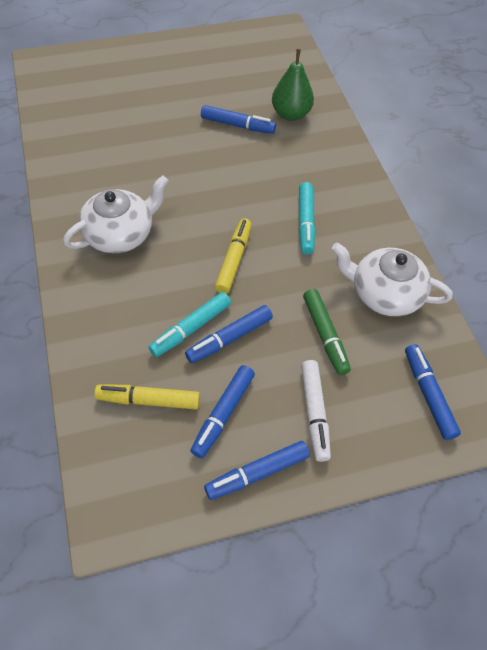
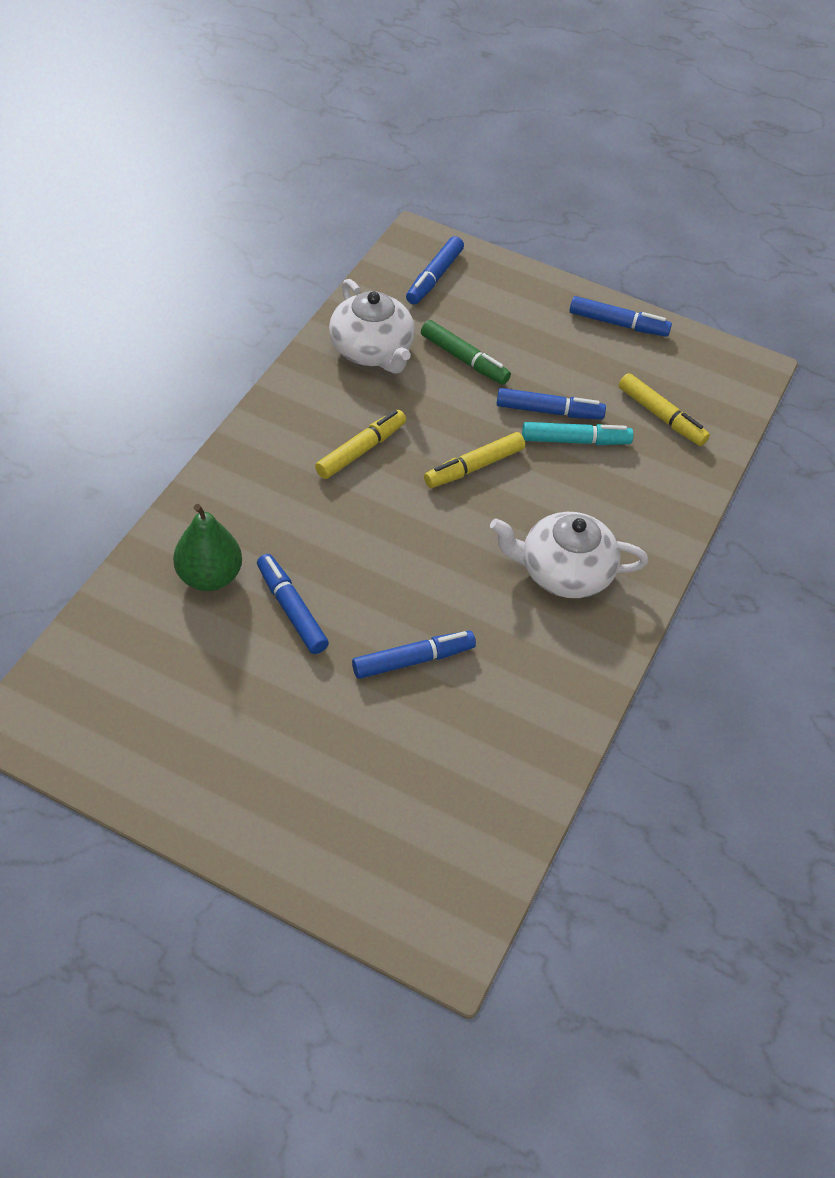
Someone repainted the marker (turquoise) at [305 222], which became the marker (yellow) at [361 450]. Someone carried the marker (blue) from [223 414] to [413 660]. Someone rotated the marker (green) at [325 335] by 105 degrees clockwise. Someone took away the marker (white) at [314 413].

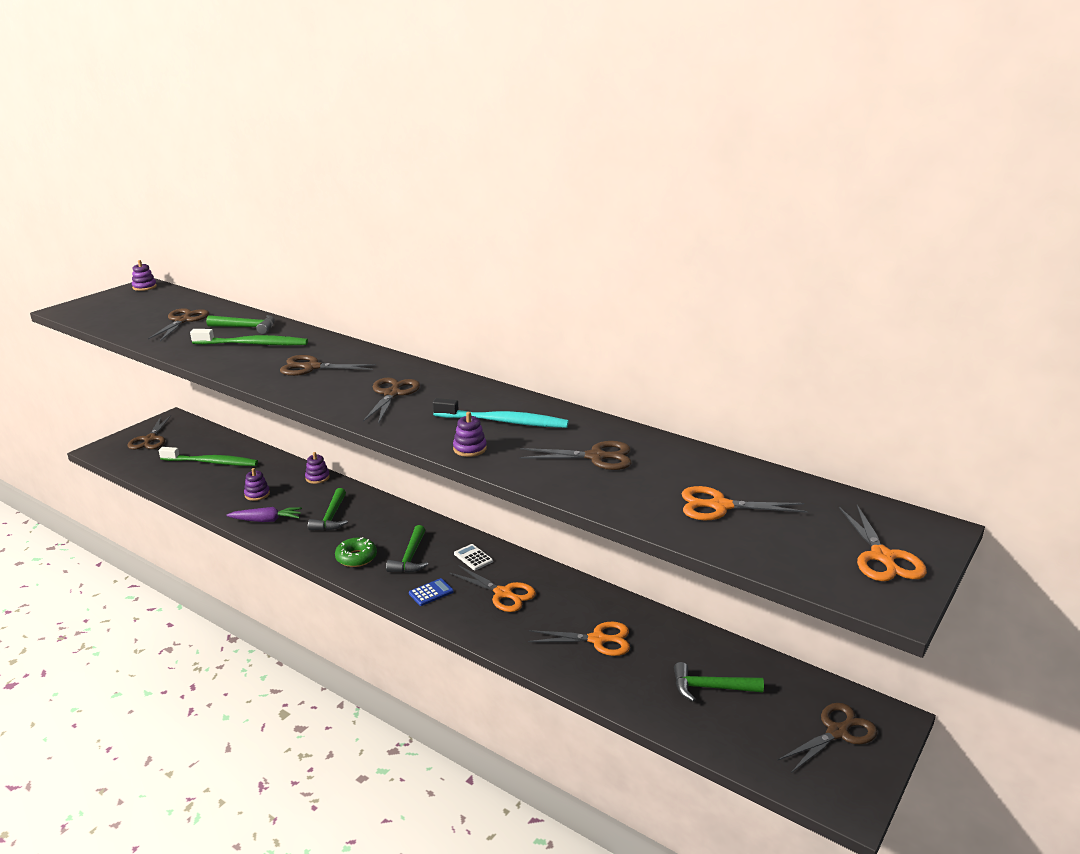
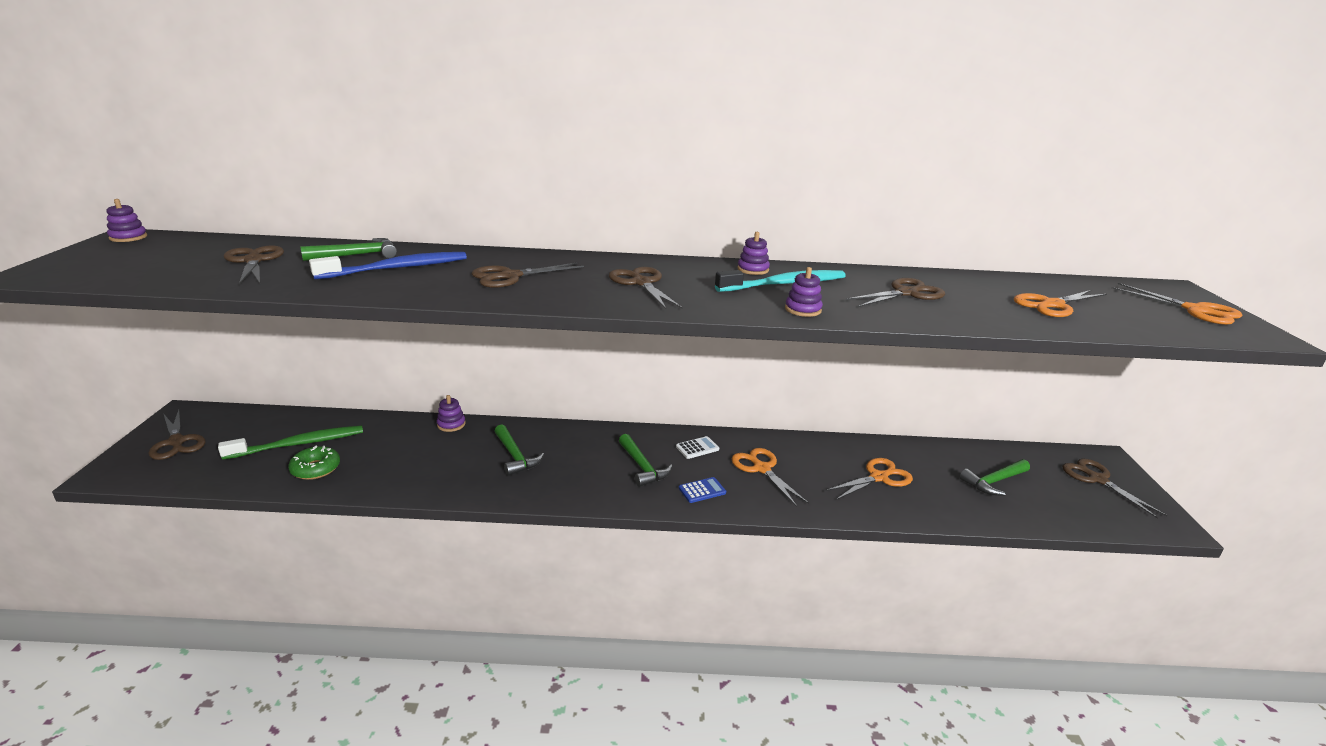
Someone carried the donut (green) from [356 557] to [316 469]. Someone repainted the toothbrush (green) at [253 344], which became the toothbrush (blue) at [397 268]. Someone rotated the calculator (white) at [473 557] by 135 degrees clockwise. Someone rotated the calculator (blue) at [431 592] by 45 degrees clockwise. Someone rotated the scissors (orange) at [503 593] by 120 degrees counterclockwise. Someone carried the stacking toy (purple) from [257 494] to [753 269]. Someone rotated the scissors (brown) at [837 732] by 45 degrees counterclockwise. Someone took away the carrot (purple) at [266 520].

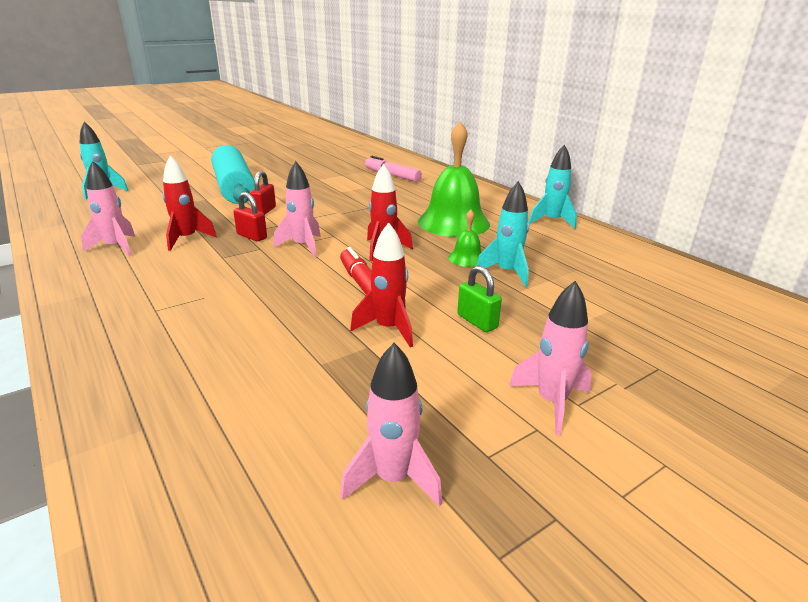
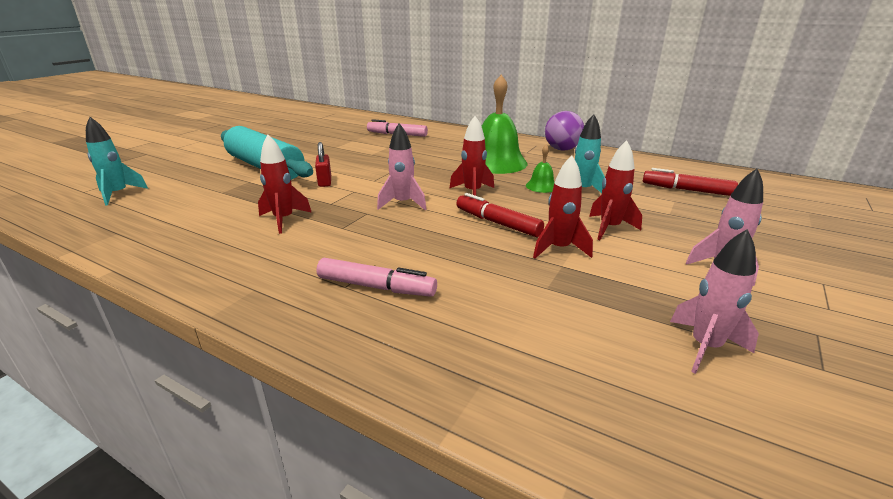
Someone put down the marker (pink) at [376 287]. Someone swapped the rocket (turquoise) at [552 221] for the ball (purple) at [562 149]. Someone swapped the padlock (green) at [477 321] for the rocket (red) at [609 228]. Someone put down the marker (red) at [686 190]. Someone took away the rocket (pink) at [116 247]. Someone took away the padlock (red) at [252 236].

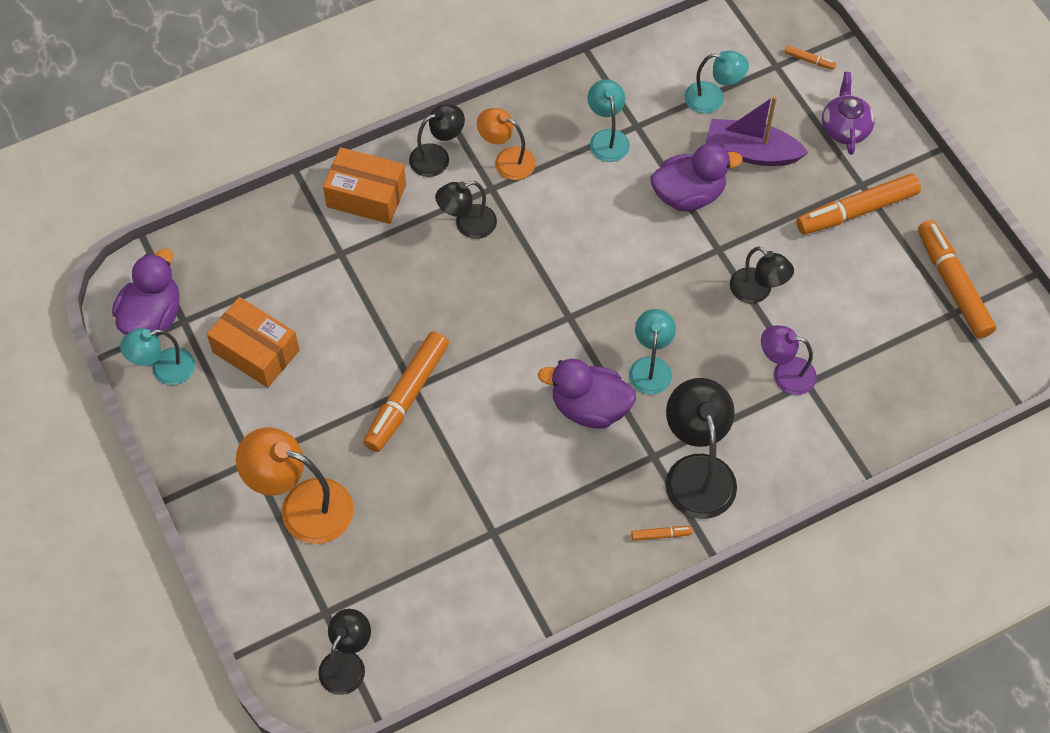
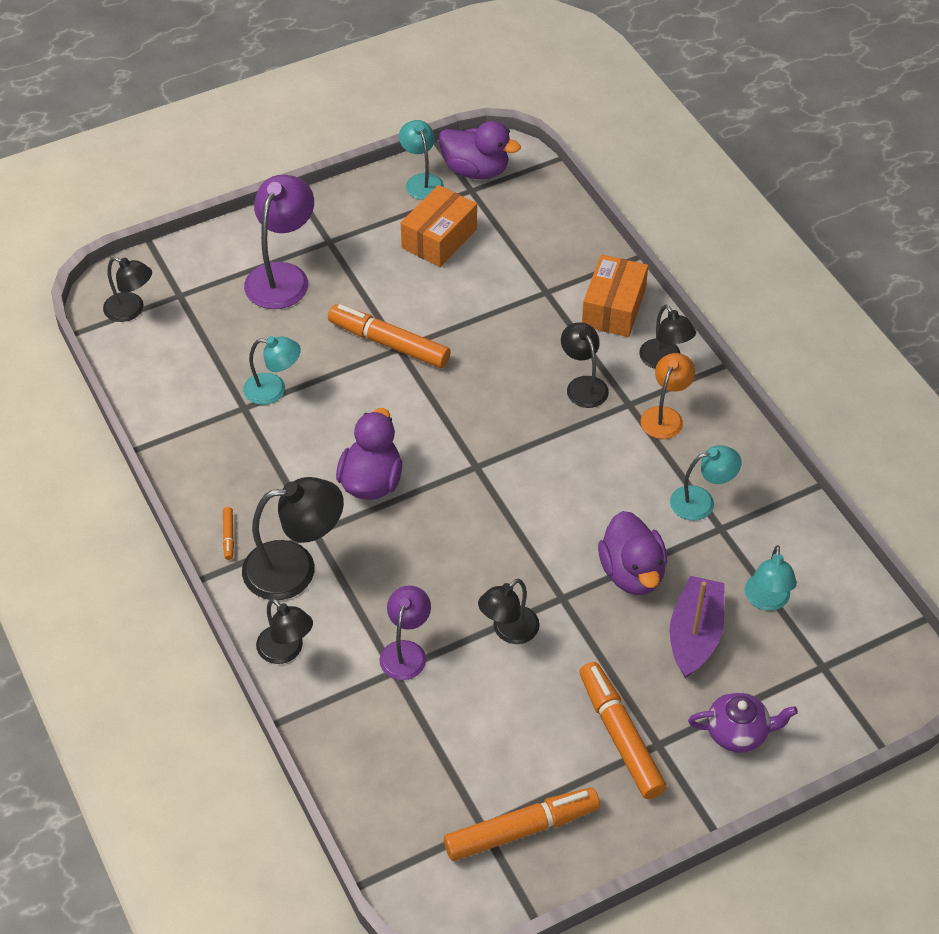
Someone carried the lamp (turquoise) from [651 367] to [273 390]. Someone repainted the lamp (orange) at [302 506], which became the lamp (purple) at [282 276]. Someone put down the lamp (black) at [286 651]. Someone took away the marker (orange) at [809 60].

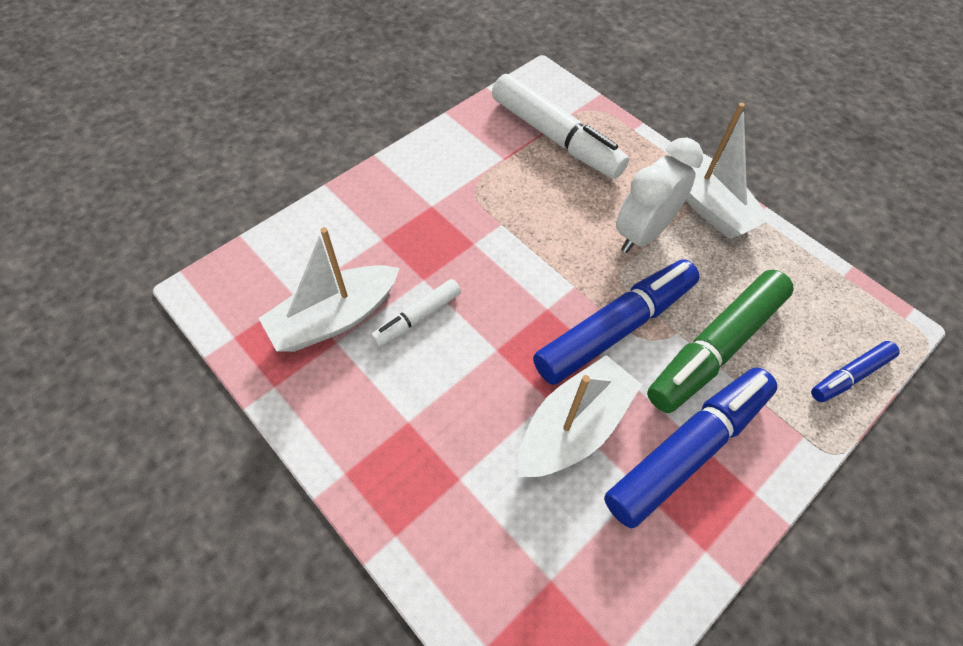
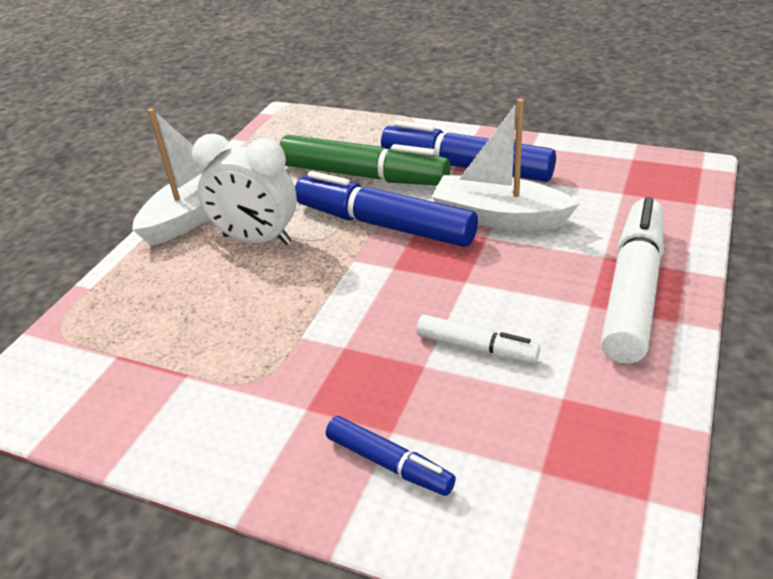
Someone carried the marker (blue) from [849 375] to [389 463]. Someone carried the marker (white) from [555 137] to [633 290]. Someone took away the boat (white) at [335 318].

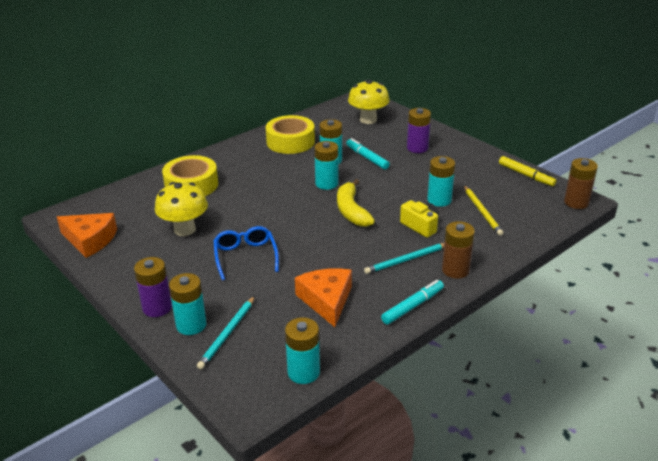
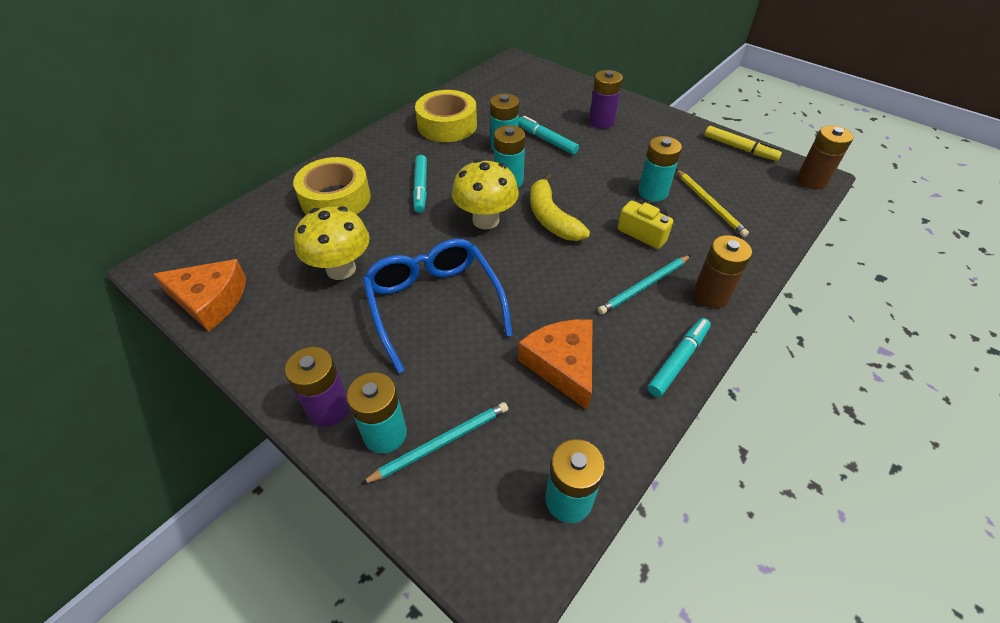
Someone rotated the pencil (turquoise) at [227 334] by 135 degrees counterclockwise. Someone scaled the glasses (blue) at [245 256] by 1.51. Someone put down the marker (turquoise) at [421 188]. Someone carried the mushroom (yellow) from [368 120] to [485 220].

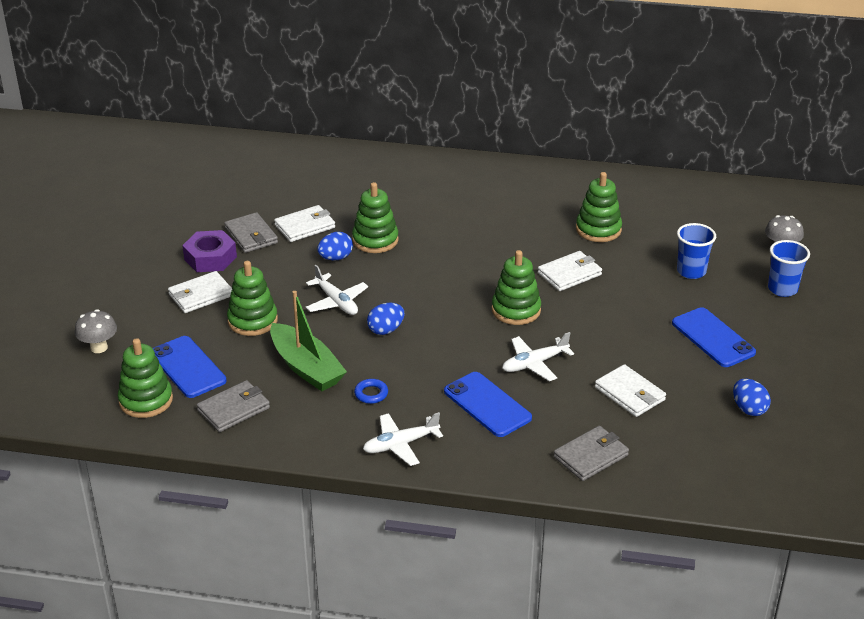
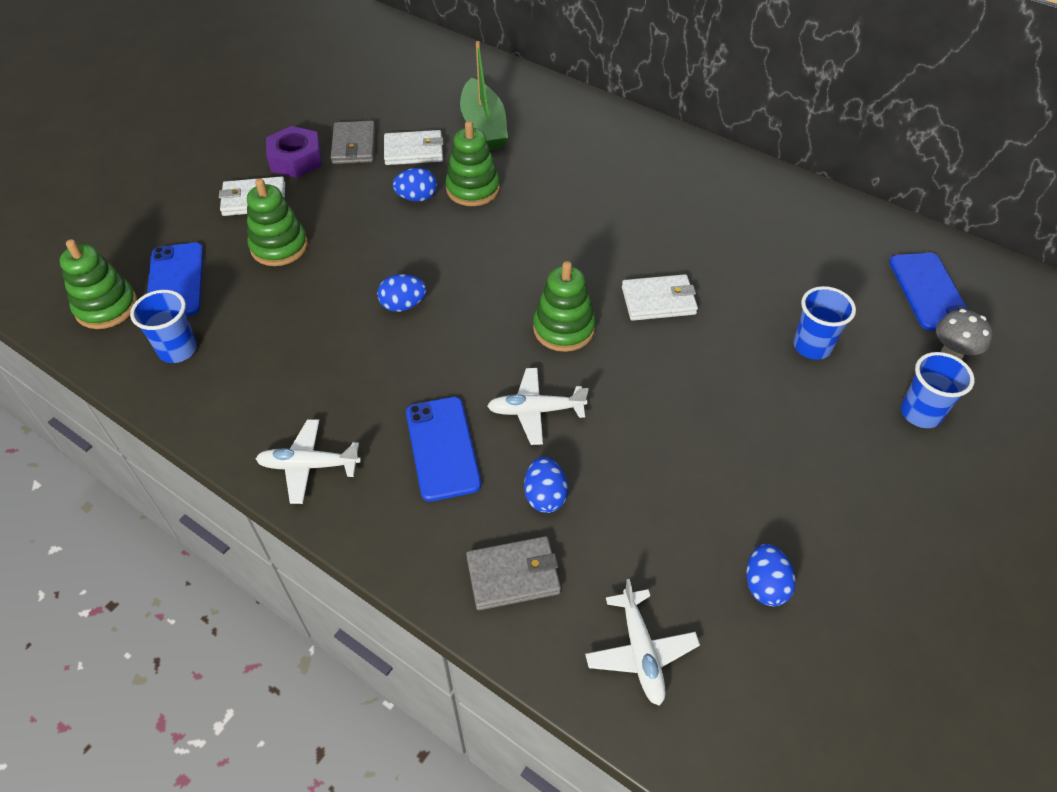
Someone swapped the wallet (grey) at [234 409] for the cup (blue) at [178 350]. Someone carried the boat (green) from [306 367] to [483 127]. Someone put down the egg (blue) at [545 496]. Someone carried the plane (white) from [336 302] to [641 652]. Someone carried the phone (blue) from [713 338] to [929 291]. Someone took away the mushroom (grey) at [99 347]. Someone took away the ring (blue) at [371 394]. Someone took away the stacking toy (green) at [598 229]. Someone took away the wallet (white) at [629 394].

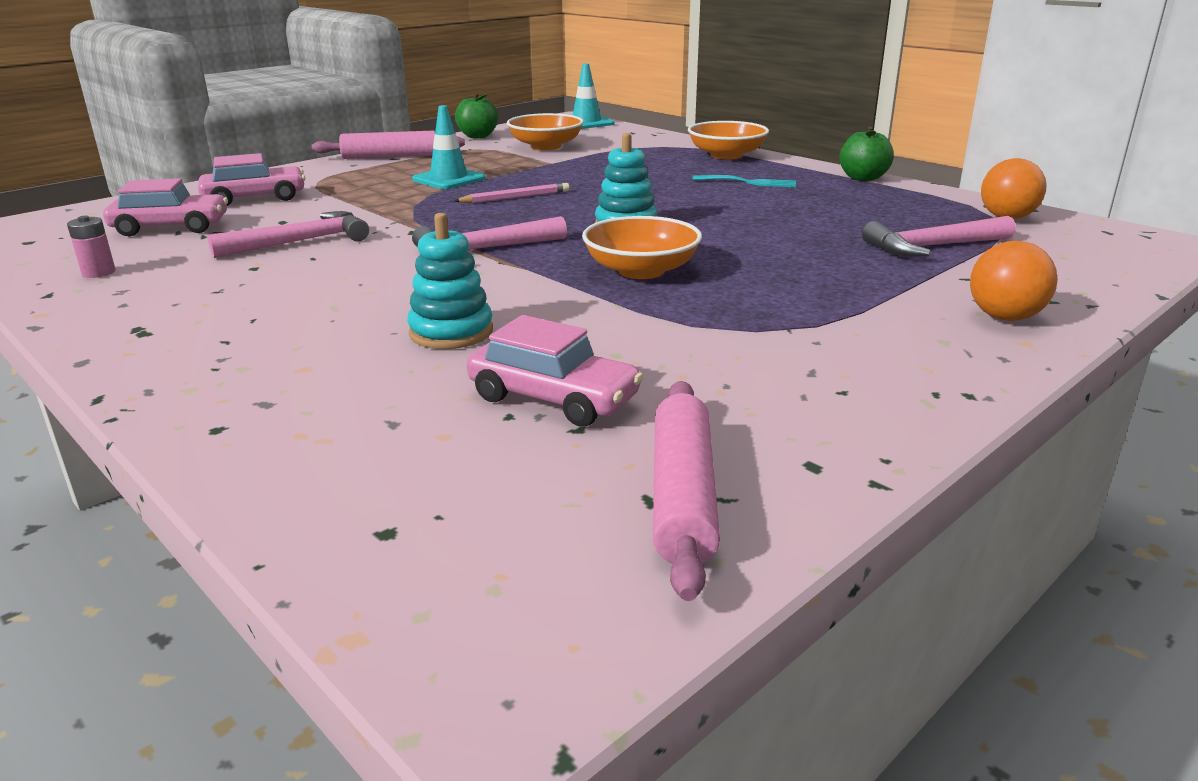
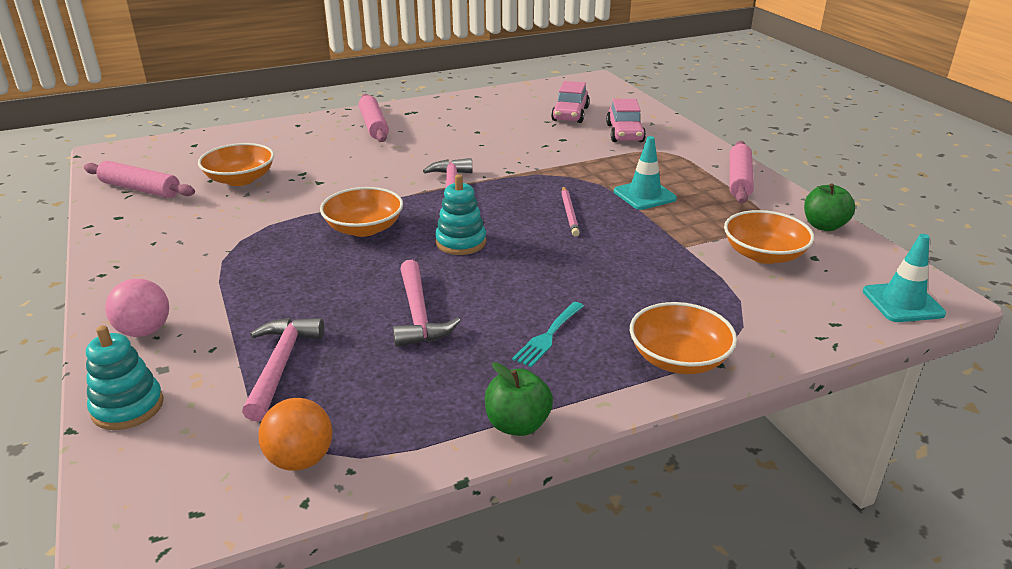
Someone carried the stacking toy (turquoise) from [451 332] to [128 407]. Someone repainted the ball (orange) at [1004 317], which became the ball (pink) at [144 331]. Someone swapped the car (pink) at [553 398] for the bowl (orange) at [240 179]. Someone put down the rolling pin (pink) at [373 125]. Someone carried the hammer (pink) from [301 242] to [418 315]. Someone took away the battery (pink) at [99 272].

